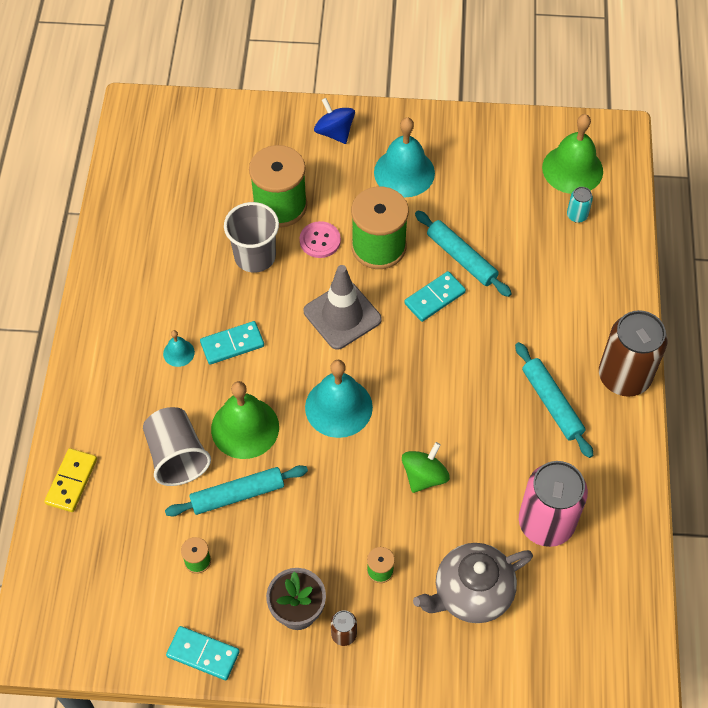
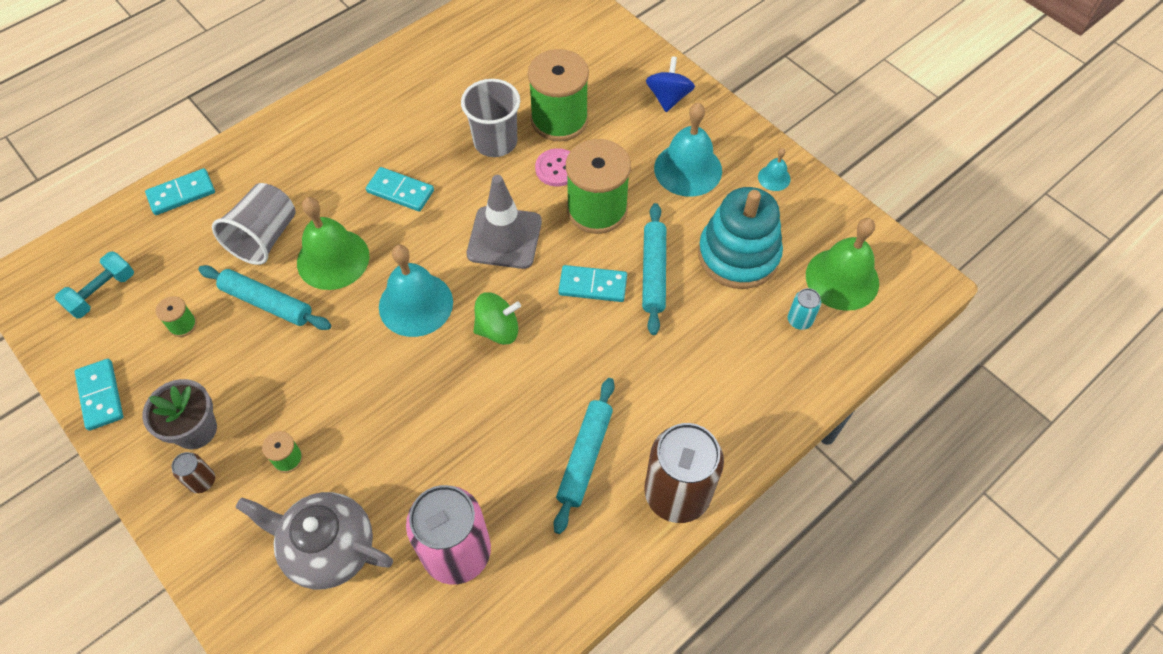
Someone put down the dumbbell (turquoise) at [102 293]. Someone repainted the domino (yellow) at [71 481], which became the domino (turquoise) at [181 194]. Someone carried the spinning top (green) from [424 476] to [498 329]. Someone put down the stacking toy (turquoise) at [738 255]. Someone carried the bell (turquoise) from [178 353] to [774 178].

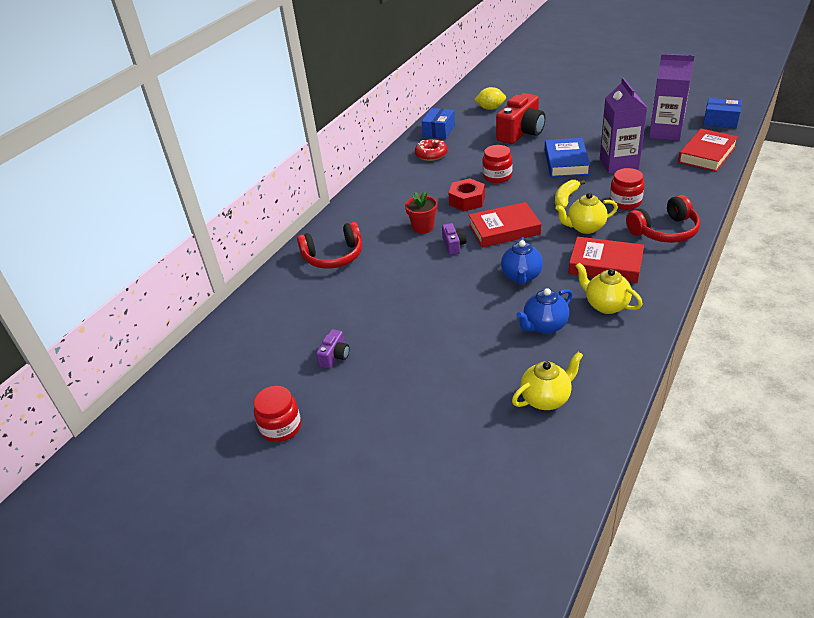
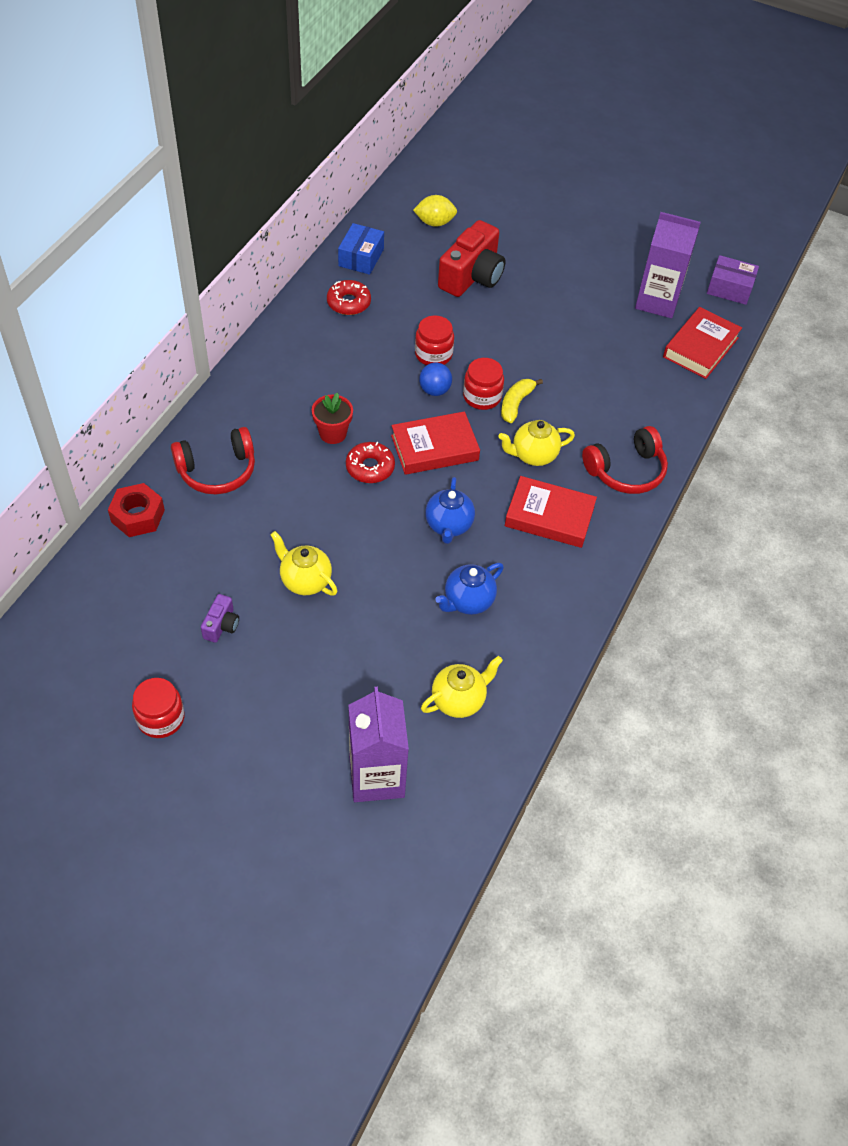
Someone carried the nut (red) from [467 201] to [138 516]. Someone carried the teapot (yellow) from [606 305] to [305 581]. Someone swapped the camera (purple) at [453 245] for the donut (red) at [370 467]. Someone carried the carton (purple) from [619 164] to [376 776]. Someone put down the ball (blue) at [434 390]. Someone carried the jar (red) from [625 202] to [482 397]. Someone repainted the box (blue) at [720 121], which became the box (purple) at [729 288]. Someone took away the book (blue) at [566 162].

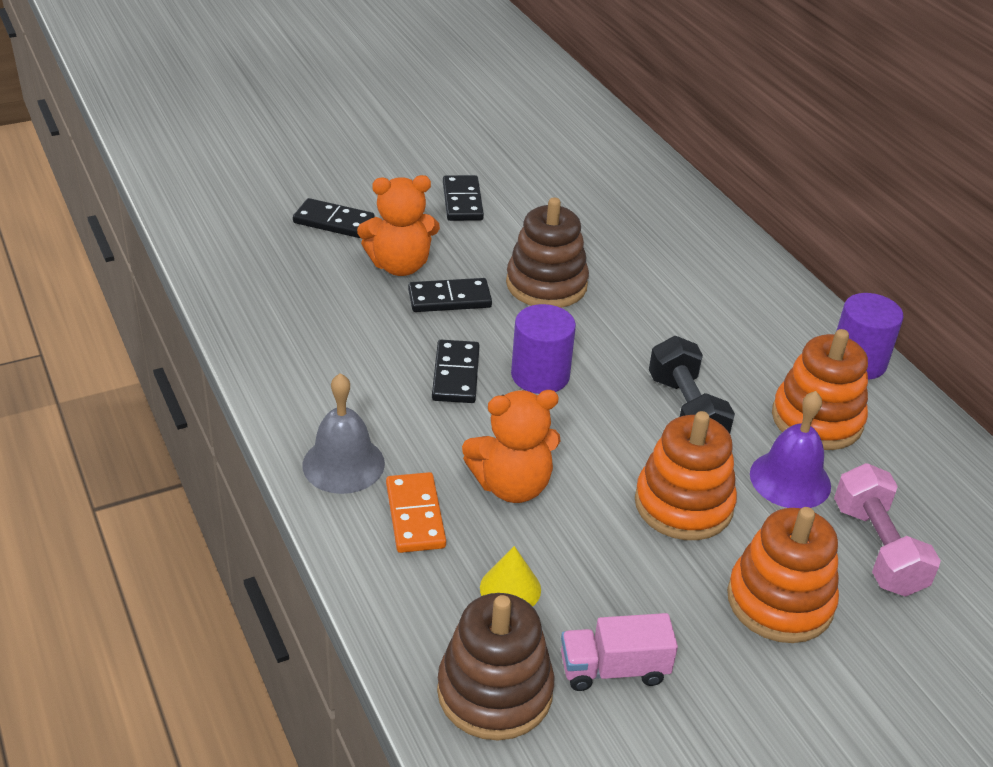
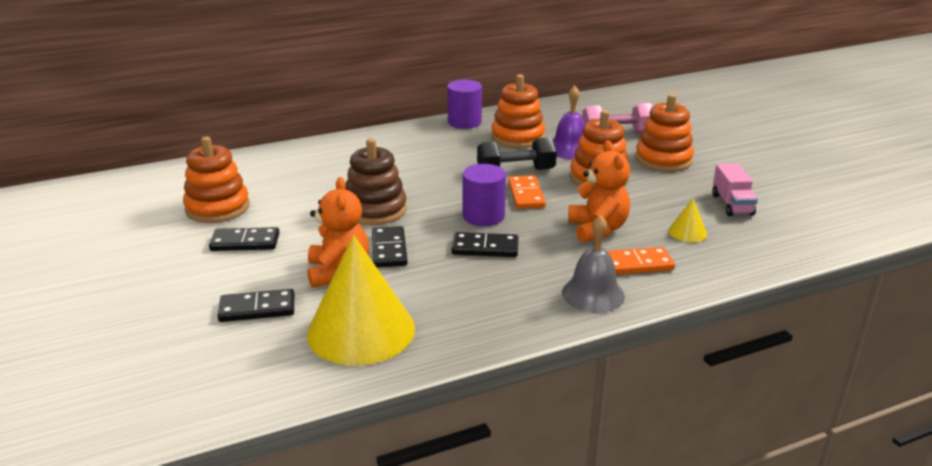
Someone put down the stacking toy (orange) at [217 208]. Someone rotated the domino (black) at [334 222] by 60 degrees clockwise. Someone put down the cone (yellow) at [361 330]. Someone put down the domino (orange) at [526 195]. Someone took away the stacking toy (brown) at [495 691].

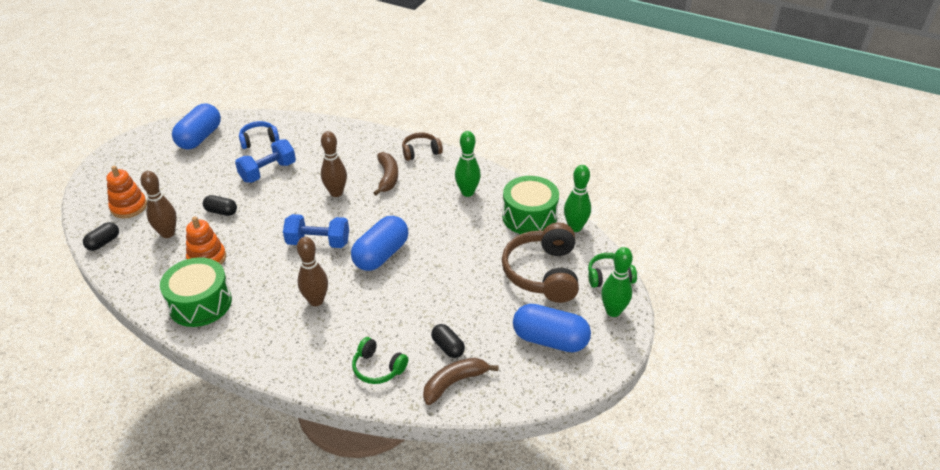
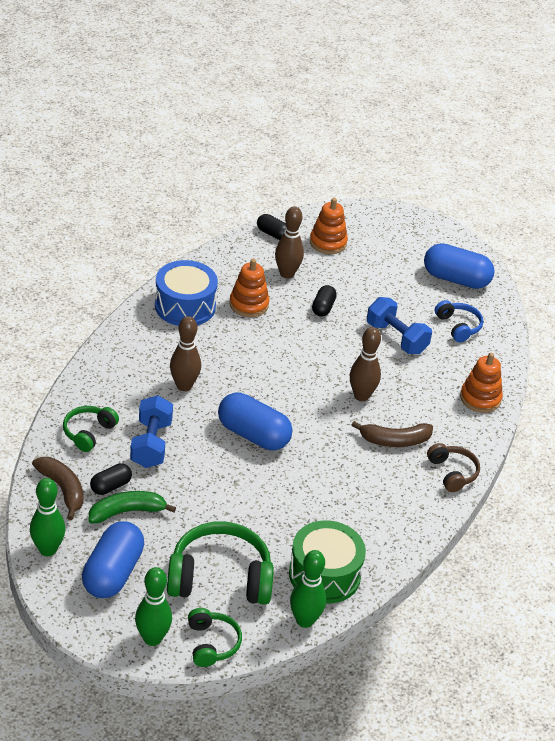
Someone carried the bowling pin (green) from [467 192] to [48 549]. Someone put down the banana (green) at [127 512]. Someone carried the dumbbell (blue) from [318 242] to [151 444]. Someone repainted the drum (green) at [200 303], which became the drum (blue) at [185 306]. Someone repainted the headphones (brown) at [543 273], which became the headphones (green) at [220 578]. Someone put down the stacking toy (orange) at [480 398].

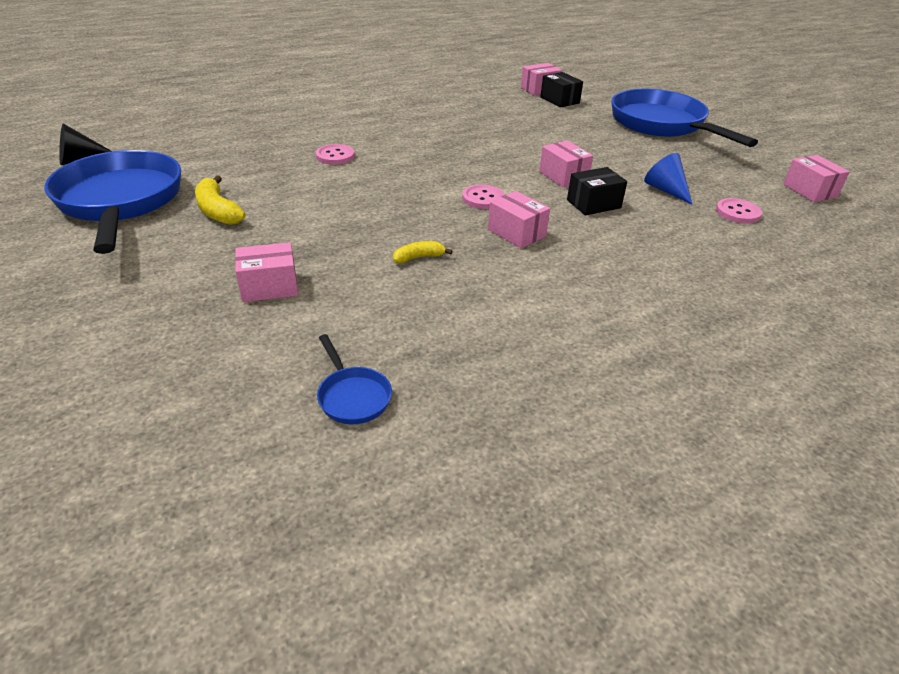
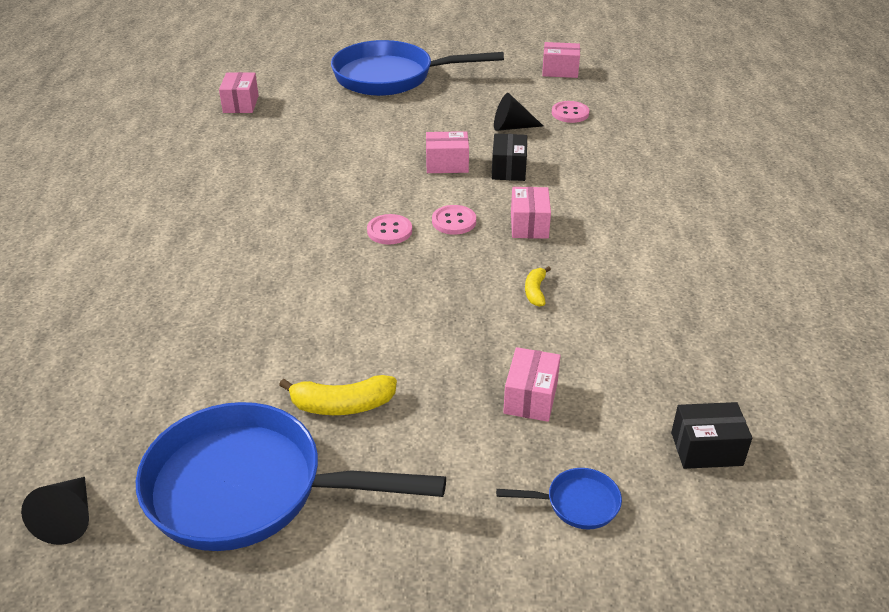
Someone carried the button (pink) from [335 156] to [389 231]. Someone repainted the cone (blue) at [666 190], which became the cone (black) at [512 127]. Someone carried the pan (blue) from [352 396] to [576 503]. Someone rotated the box (pink) at [516 233] by 75 degrees counterclockwise. Someone carried the box (black) from [559 100] to [706 449].

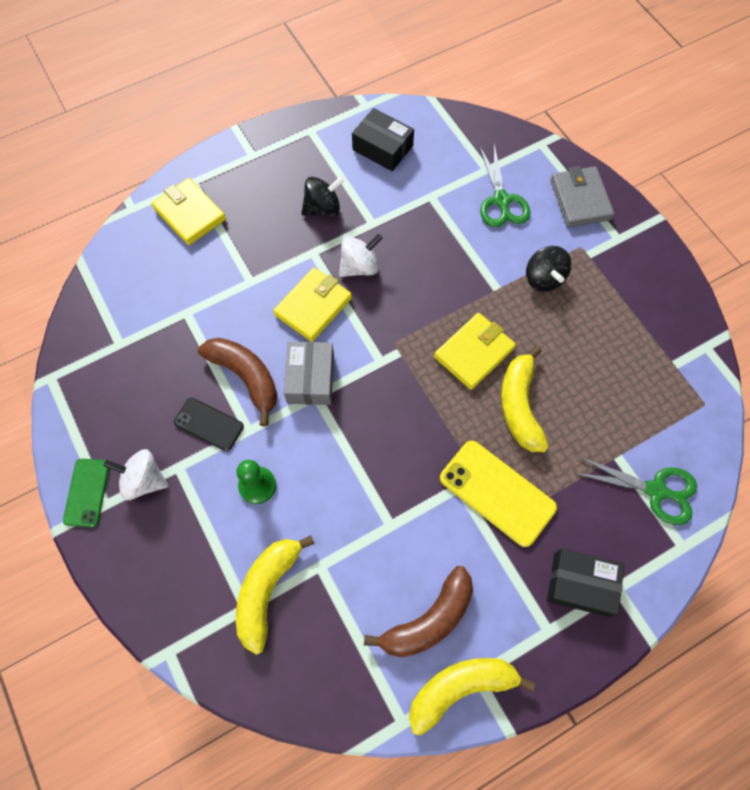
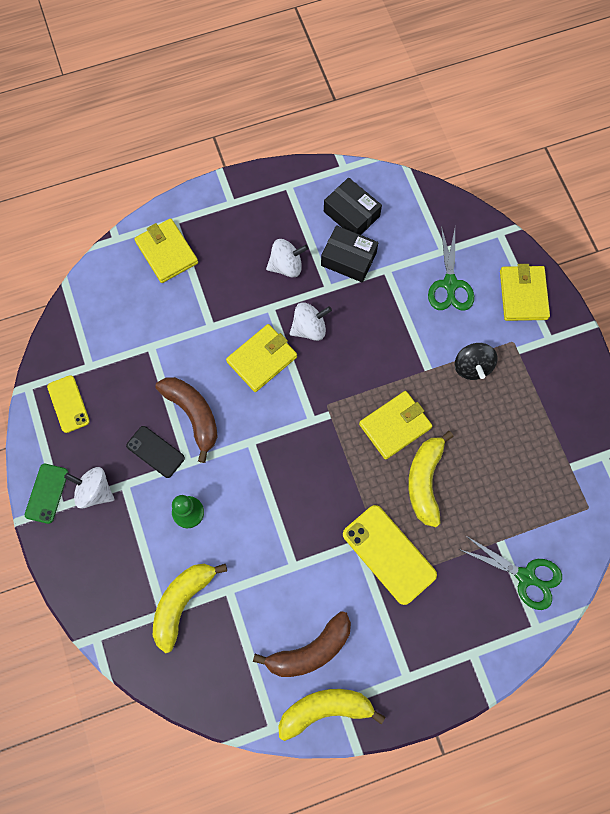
Someone put down the phone (yellow) at [68 404]. Someone repainted the spinning top (black) at [323 208], which became the spinning top (white) at [286 266]. Someone carried the box (black) from [581 584] to [348 259]. Someone repainted the wallet (grey) at [580 199], which became the wallet (yellow) at [523 295]. Someone took away the box (grey) at [310 378].

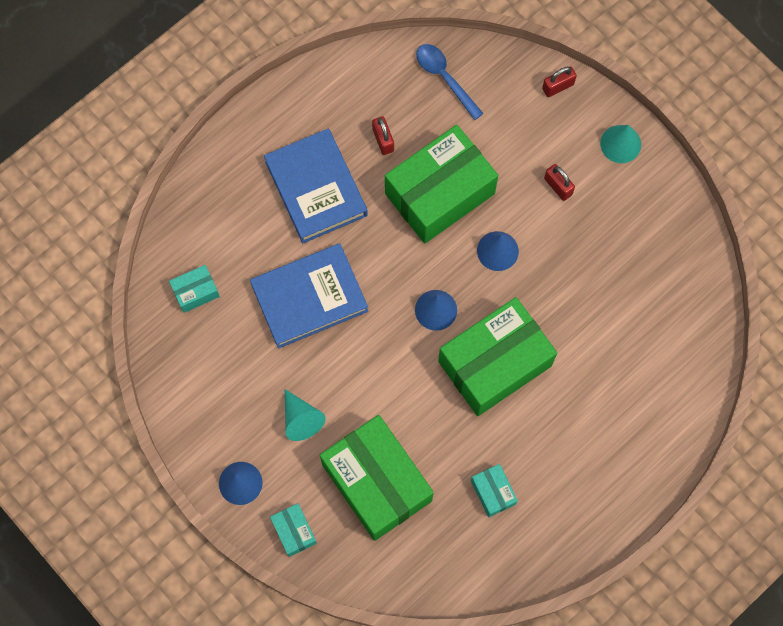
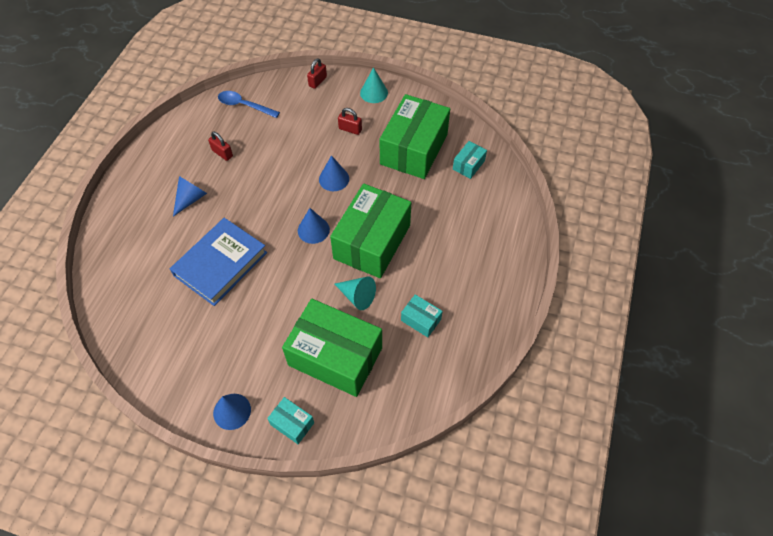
Someone swapped the book (blue) at [316 188] for the cone (blue) at [191 199]. Someone carried the cone (turquoise) from [301 419] to [357 296]. Someone carried the box (green) from [439 193] to [414 149]. Someone carried the box (turquoise) from [196 292] to [468 165].

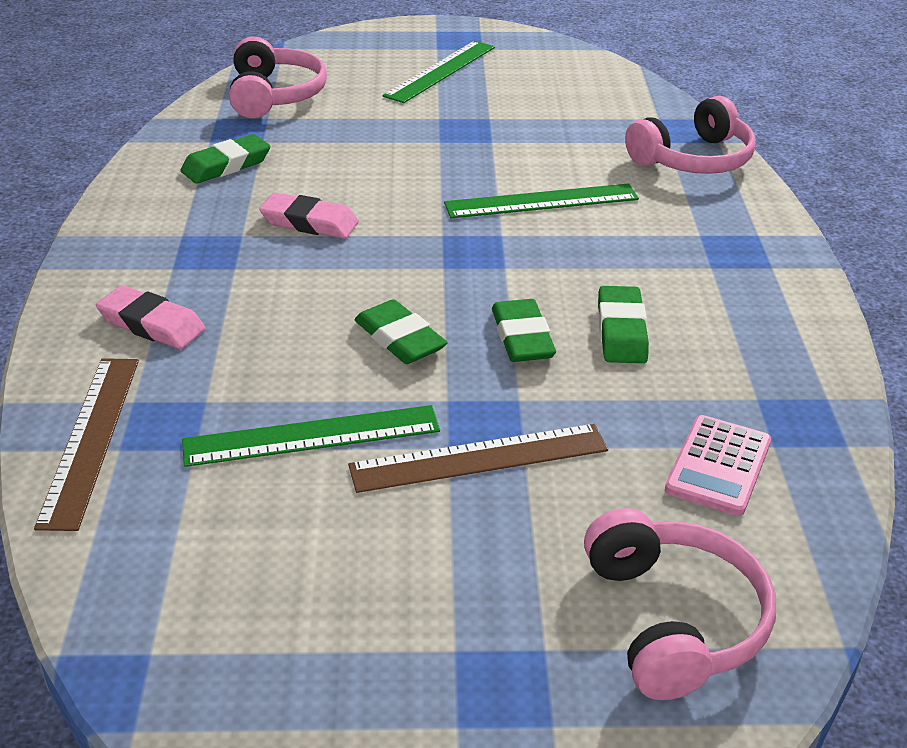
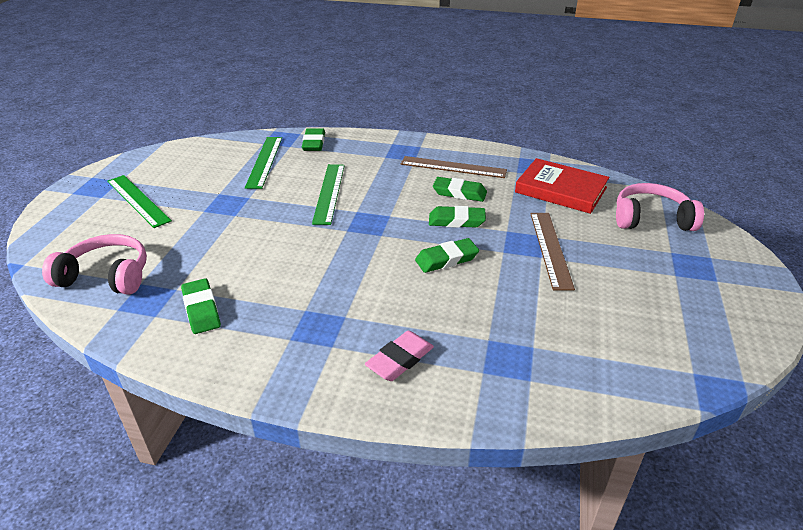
Someone carried the ruler (green) from [312 436] to [264 161]. Someone swapped the headphones (pink) at [694 159] for the eraser (green) at [314 143]. Someone carried the ruler (brown) from [91 438] to [453 167]. Someone swapped the calculator (pink) at [718 466] for the book (red) at [561 190]. Someone took away the eraser (pink) at [309 222].

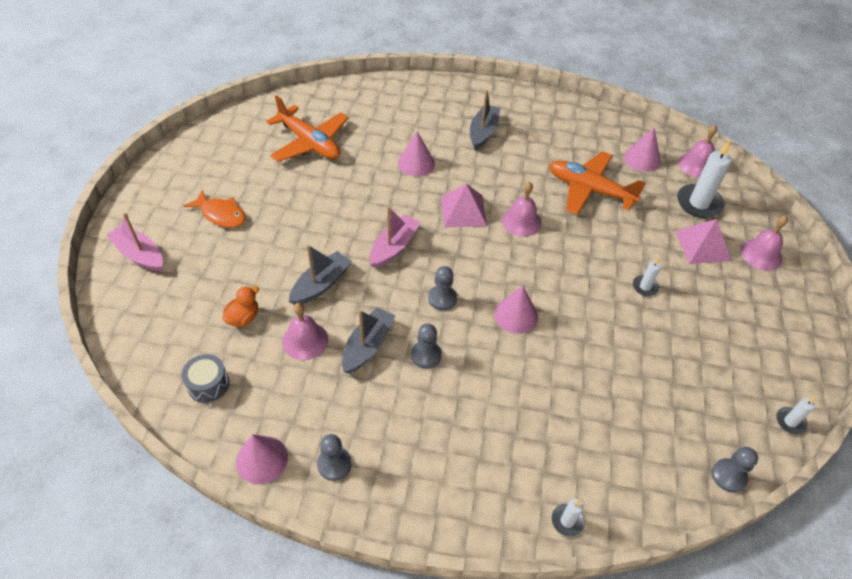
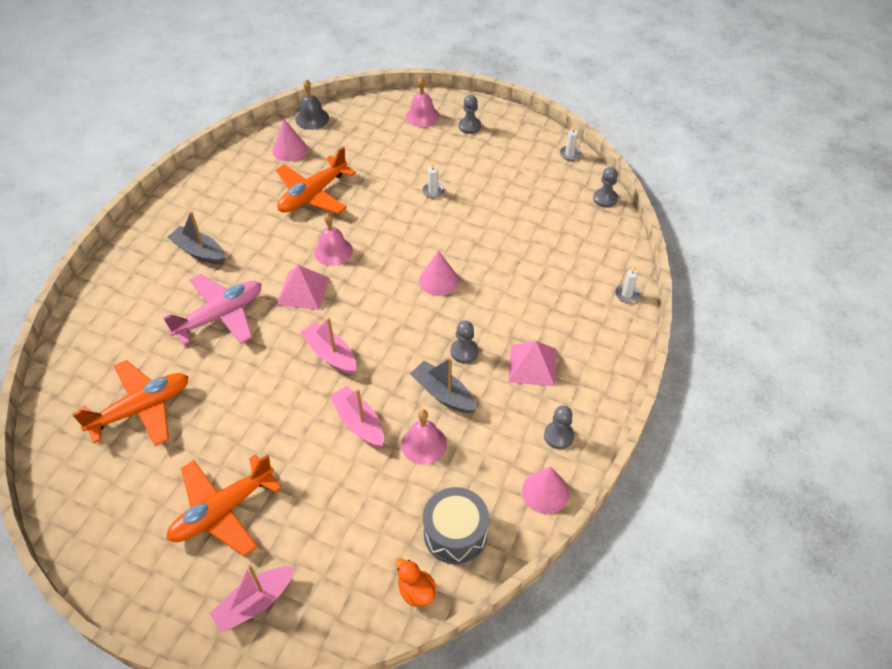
Someone swapped the cone (pink) at [416 163] for the plane (pink) at [220 316]. Someone swapped the fish (orange) at [221 214] for the plane (orange) at [223 510]. Someone repainted the bell (pink) at [697 165], which became the bell (grey) at [312 118]. Someone repainted the boat (grey) at [321 284], which became the boat (pink) at [358 422]. Someone carried the duck (orange) from [243 318] to [416 591]. Someone scaled the drum (grey) at [208 384] by 1.53. Someone carried the pawn (grey) from [442 298] to [469 126]. Someone carried the pyramid (pink) from [702 245] to [532 365]. Someone took away the candle (white) at [699 203].

